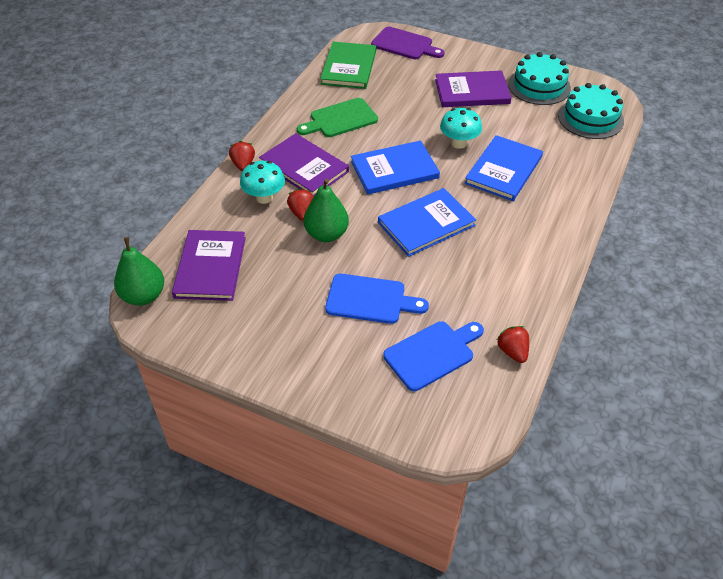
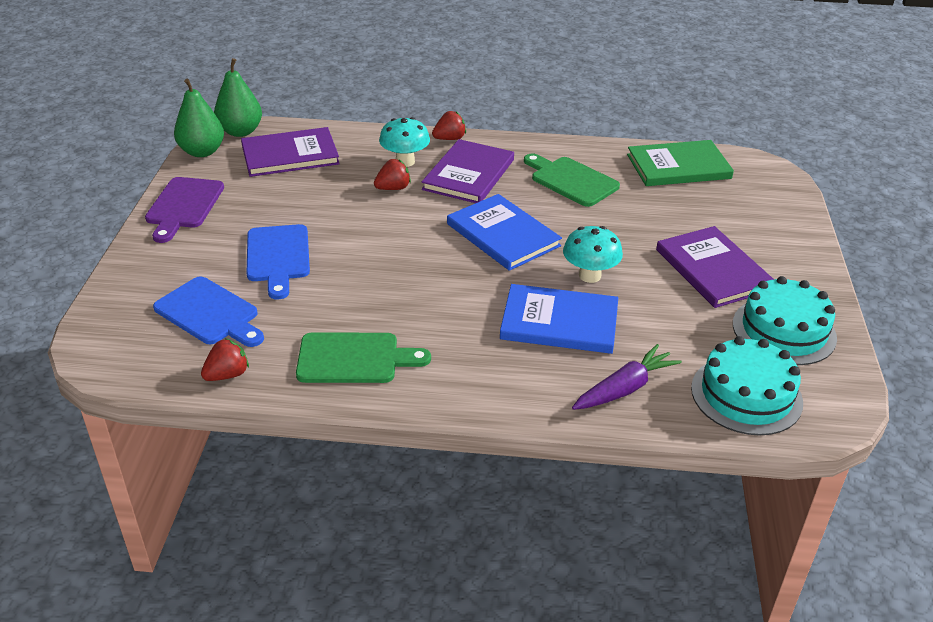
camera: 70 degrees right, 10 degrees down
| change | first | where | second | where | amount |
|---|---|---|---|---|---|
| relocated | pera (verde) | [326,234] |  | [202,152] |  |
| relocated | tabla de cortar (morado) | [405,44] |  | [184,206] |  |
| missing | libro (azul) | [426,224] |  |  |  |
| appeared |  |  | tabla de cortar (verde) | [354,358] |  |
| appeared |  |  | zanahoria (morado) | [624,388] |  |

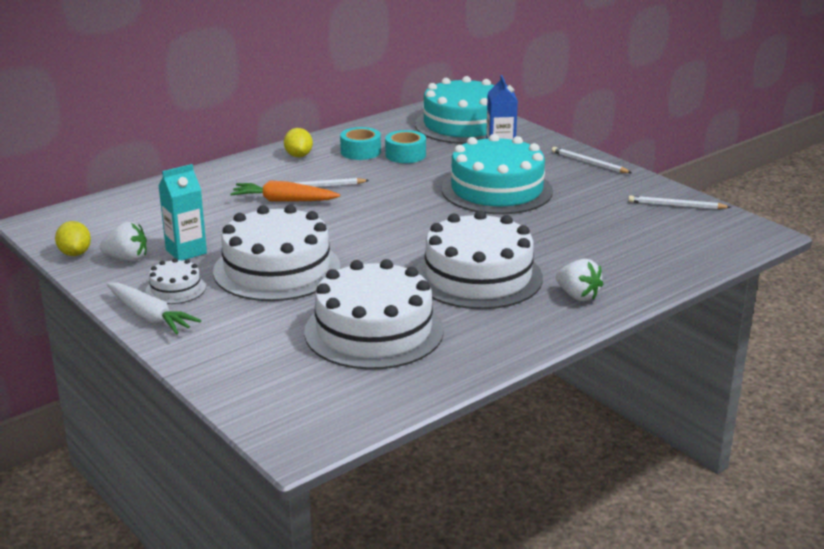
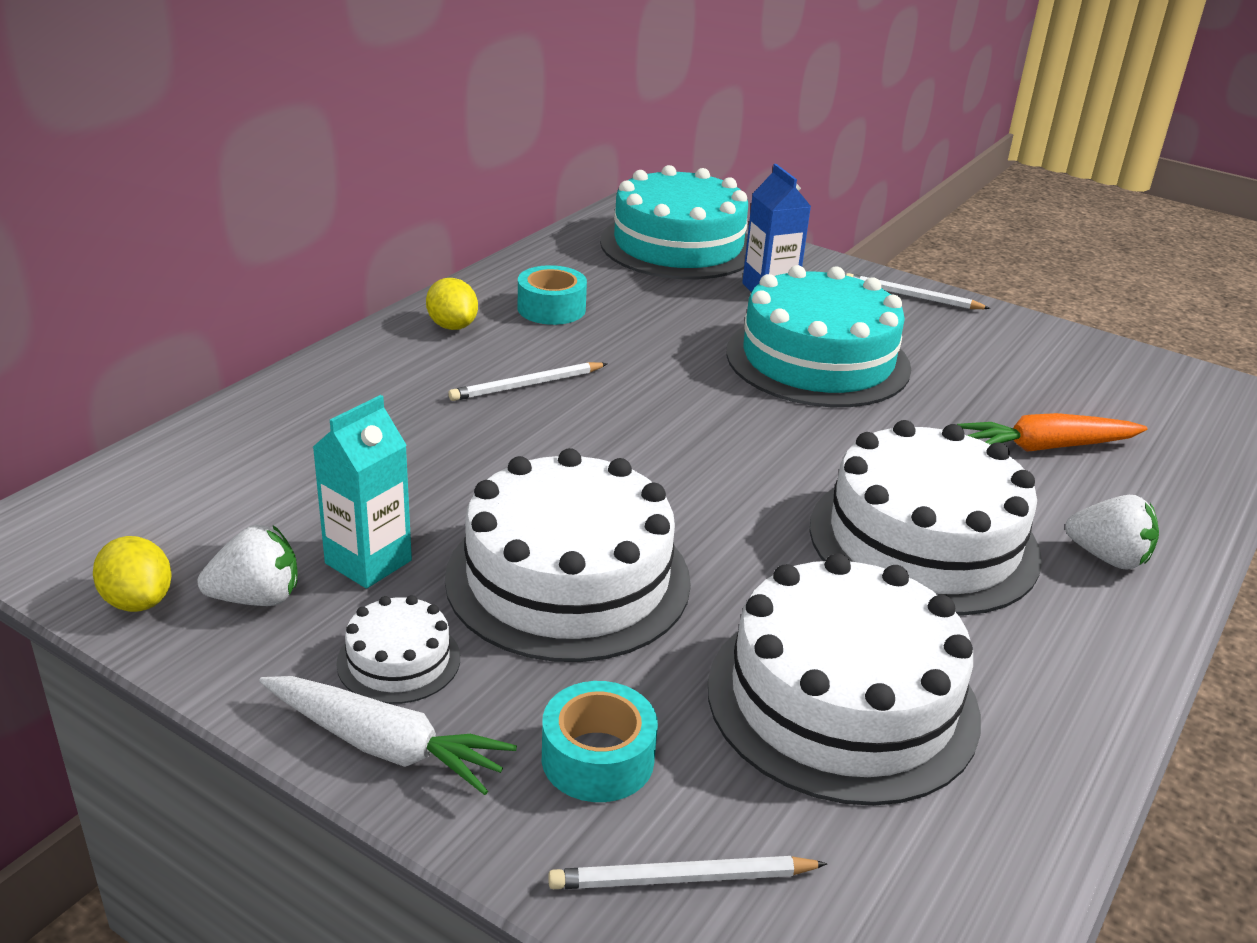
camera: 20 degrees left, 5 degrees up
| change | first | where | second | where | amount |
|---|---|---|---|---|---|
| relocated | zanahoria (naranja) | [283,201] |  | [1046,447] |  |
| relocated | cinta adhesiva (turquesa) | [405,155] |  | [597,758] |  |
| relocated | lápiz (blanco) | [676,206] |  | [682,879] |  |

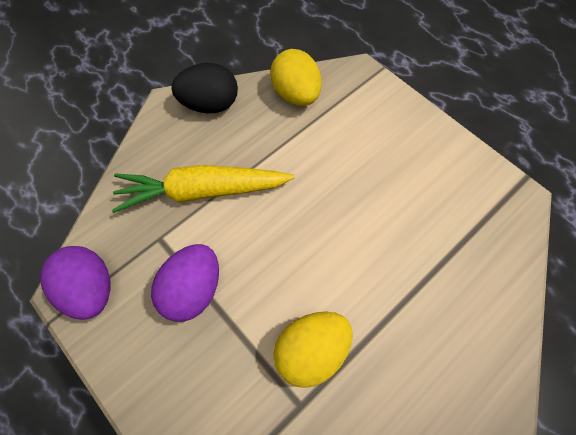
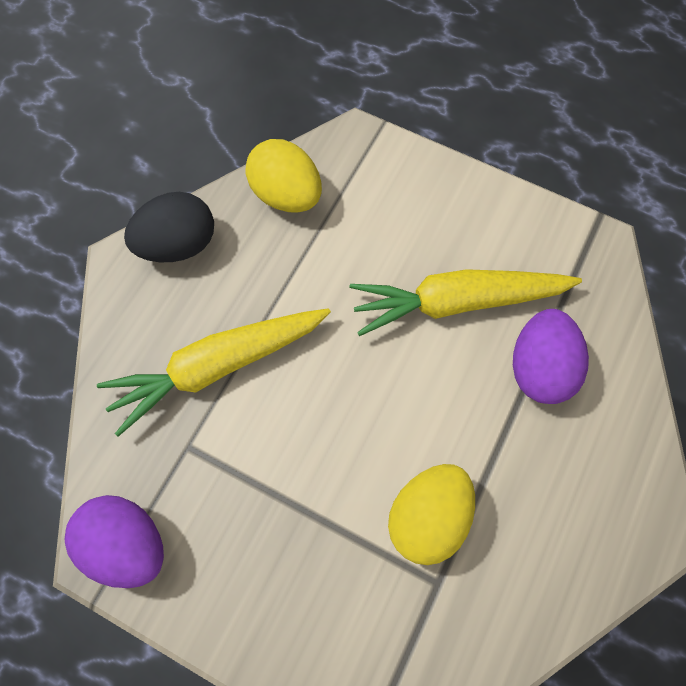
camera: 20 degrees left, 5 degrees up
| change | first | where | second | where | amount |
|---|---|---|---|---|---|
| relocated | huevo (morado) | [193,290] |  | [539,368] |  |
| appeared |  |  | zanahoria (amarillo) | [457,302] |  |

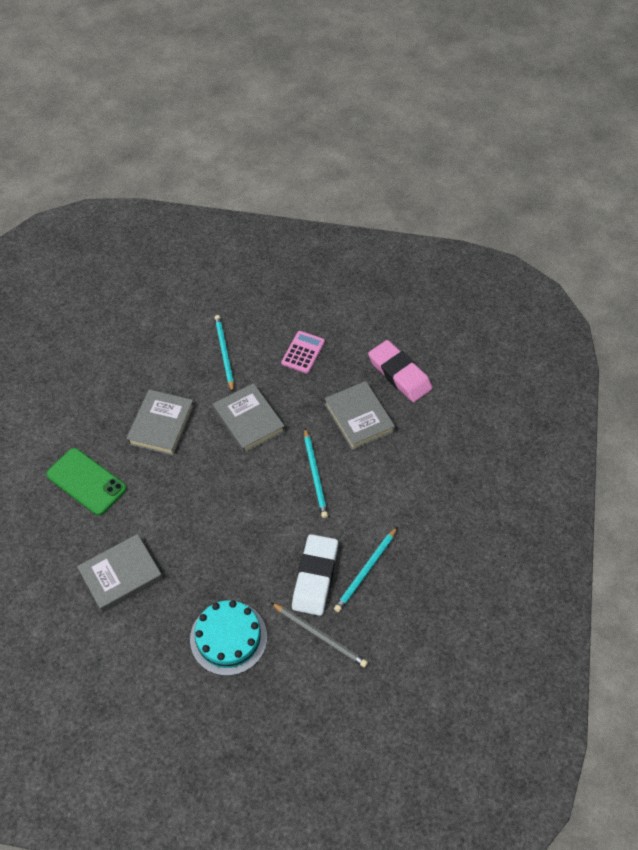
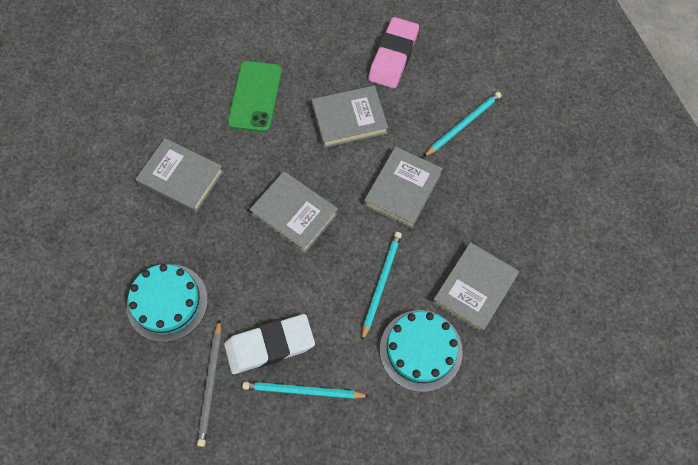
camera: 60 degrees right, 10 degrees up
| change | first | where | second | where | amount |
|---|---|---|---|---|---|
| missing | calculadora (rosa) | [303,352] |  |  |  |
| spun | lápiz (turquesa) | [315,475] |  | [381,283] | 150 degrees clockwise |
| relocated | goma de borrar (rosa) | [399,374] |  | [393,56] |  |
| appeared |  |  | libro (gris) | [294,214] |  |
| appeared |  |  | tarta (turquesa) | [421,350] |  |

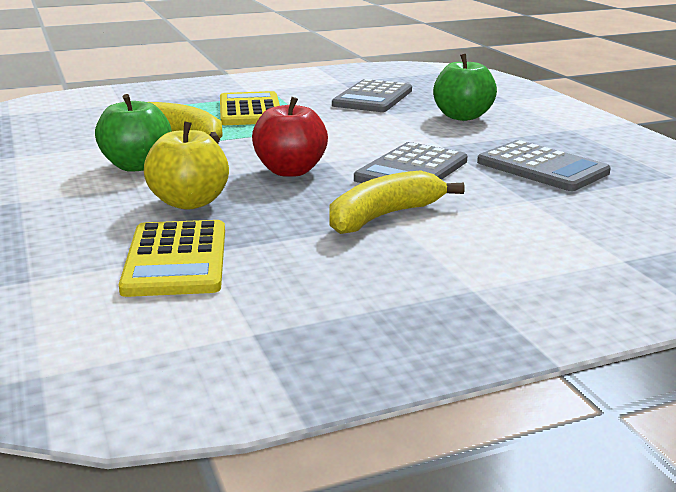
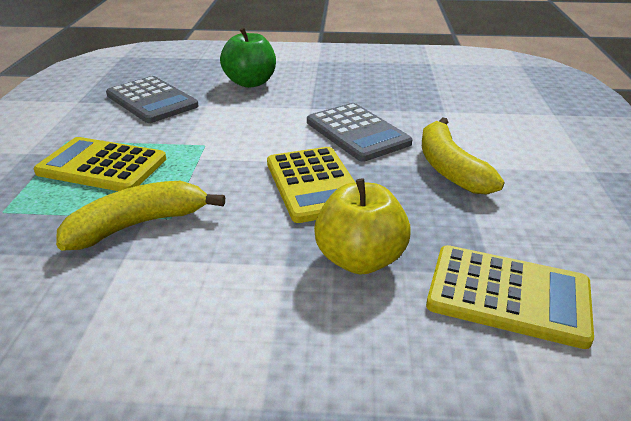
camera: 65 degrees left, 10 degrees up
| change | first | where | second | where | amount |
|---|---|---|---|---|---|
| missing | manzana (verde) | [137,166] |  |  |  |
| exchanged | manzana (rojo) | [290,171] | calculadora (amarillo) | [314,184] |  |
| missing | calculadora (gris) | [542,168] |  |  |  |

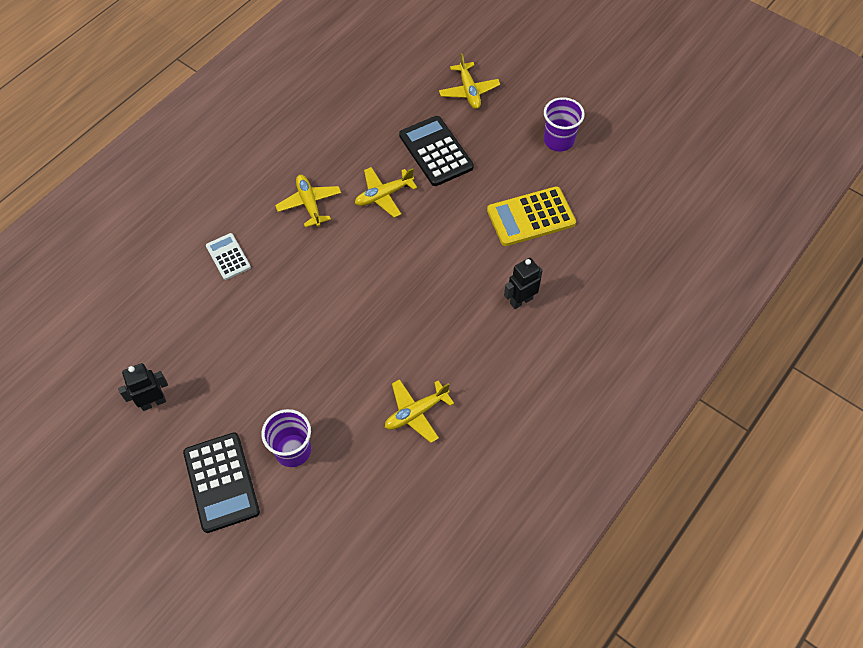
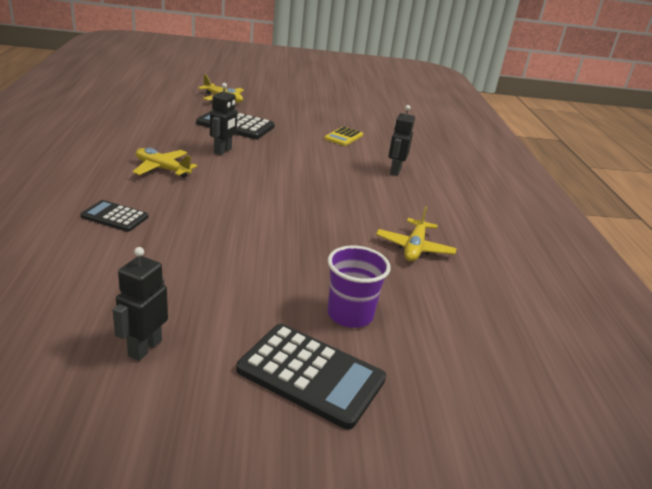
camera: 45 degrees left, 30 degrees down
| change | first | where | second | where | amount |
|---|---|---|---|---|---|
| colour | calculadora (blanco) | [228,257] | calculadora (negro) | [115,217] |  |
| exchanged | avión (amarillo) | [384,195] | robot (negro) | [223,151] |  |
| size | calculadora (amarillo) | [531,217] |  | [343,137] | x0.59 |
| missing | vaso (morado) | [558,140] |  |  |  |

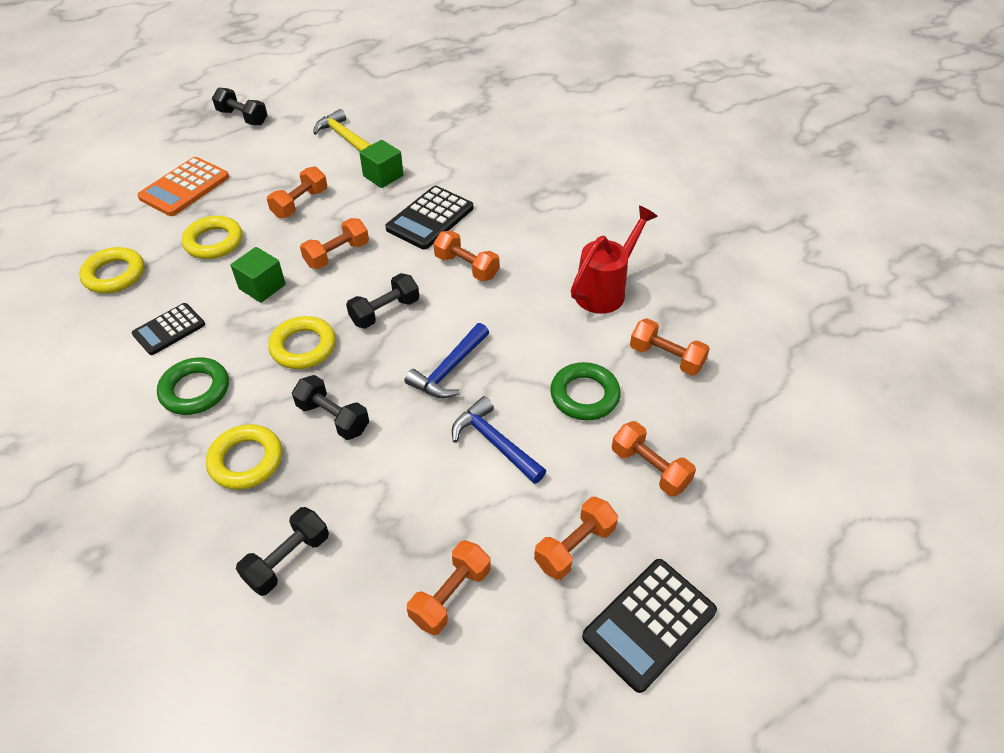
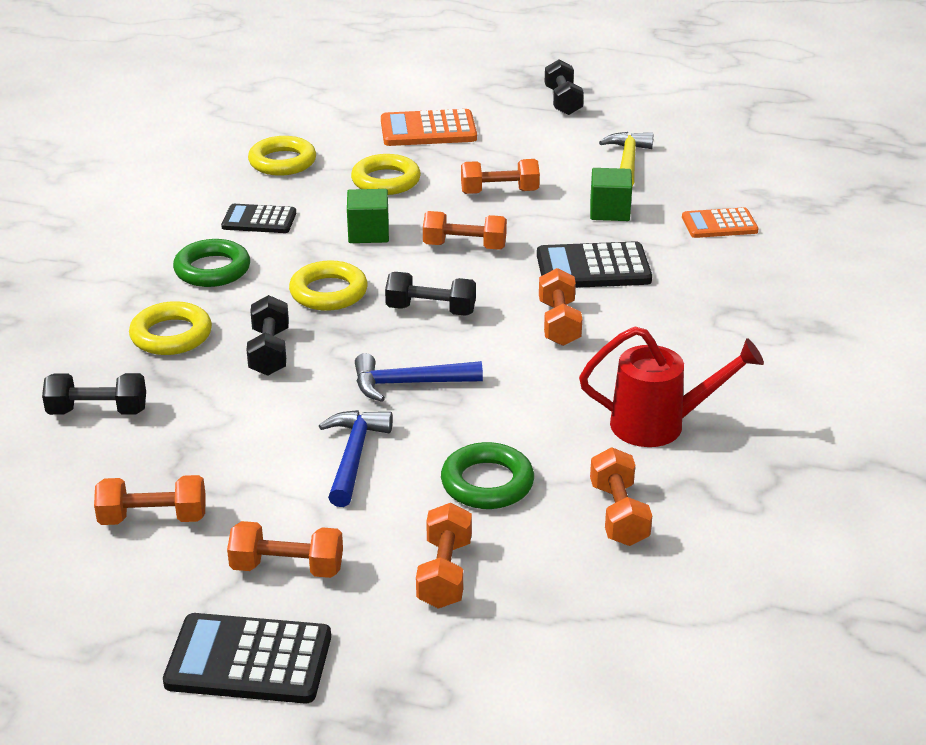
camera: 50 degrees right, 15 degrees down
| change | first | where | second | where | amount |
|---|---|---|---|---|---|
| appeared |  |  | calculadora (naranja) | [719,224] |  |

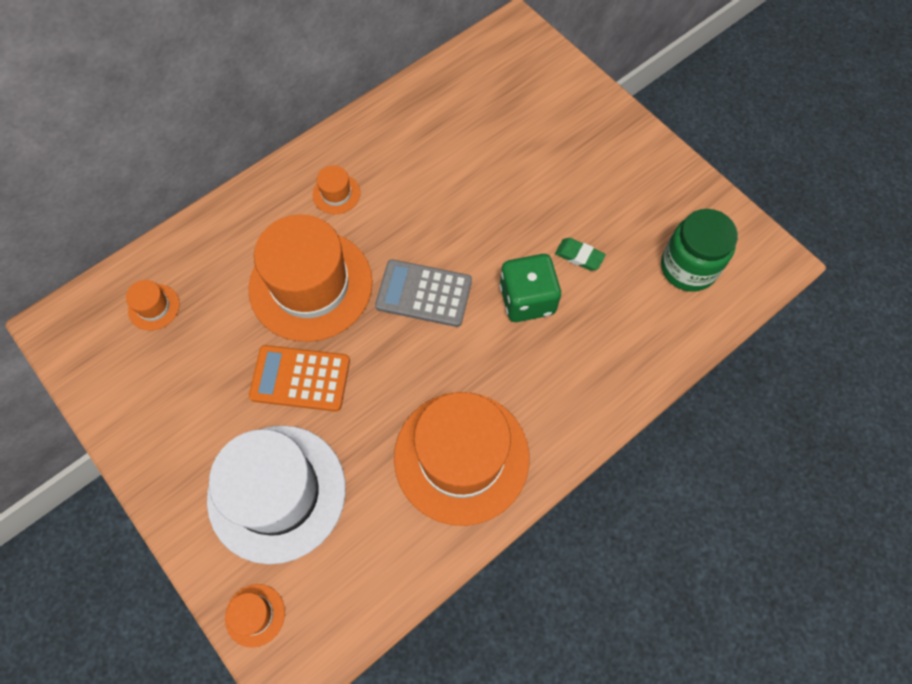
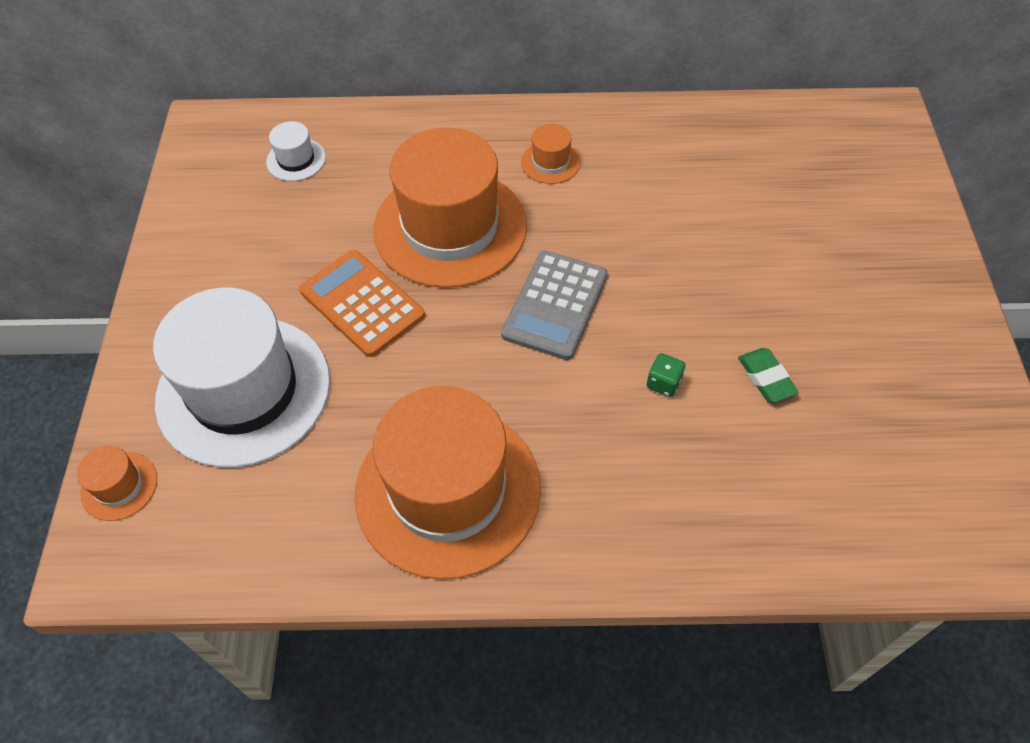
camera: 40 degrees right, 10 degrees down
| change | first | where | second | where | amount |
|---|---|---|---|---|---|
| colour | sombrero (naranja) | [154,307] | sombrero (blanco) | [296,159] |  |
| spun | calculadora (gris) | [424,293] |  | [555,305] | 120 degrees counterclockwise |
| size | dado (verde) | [527,299] |  | [663,383] | x0.43 |
| missing | tarro (verde) | [688,267] |  |  |  |

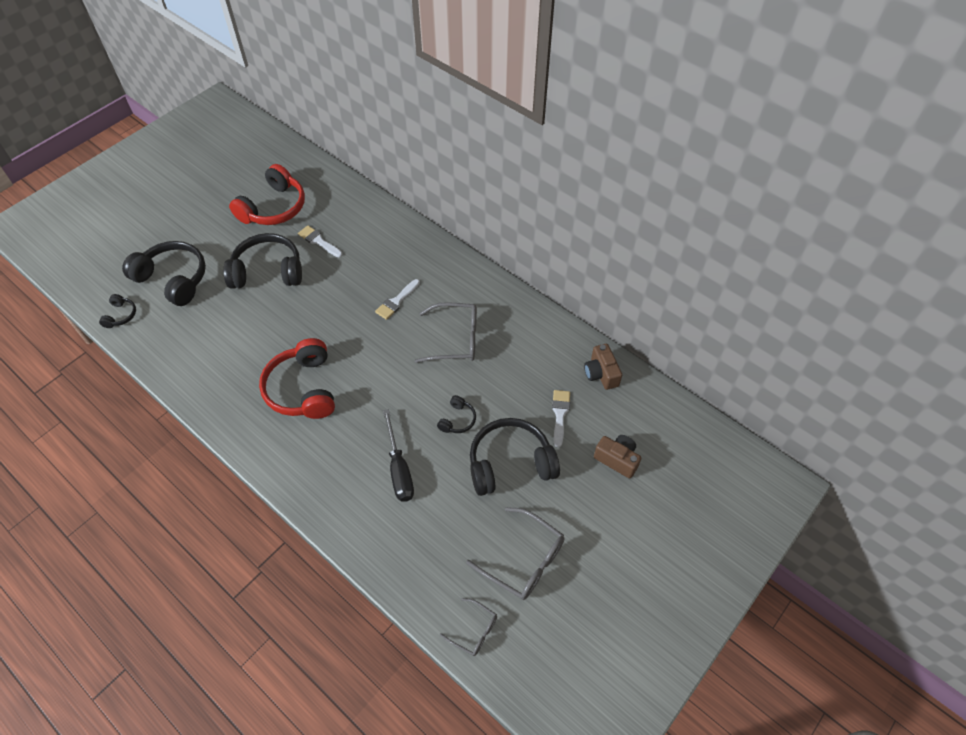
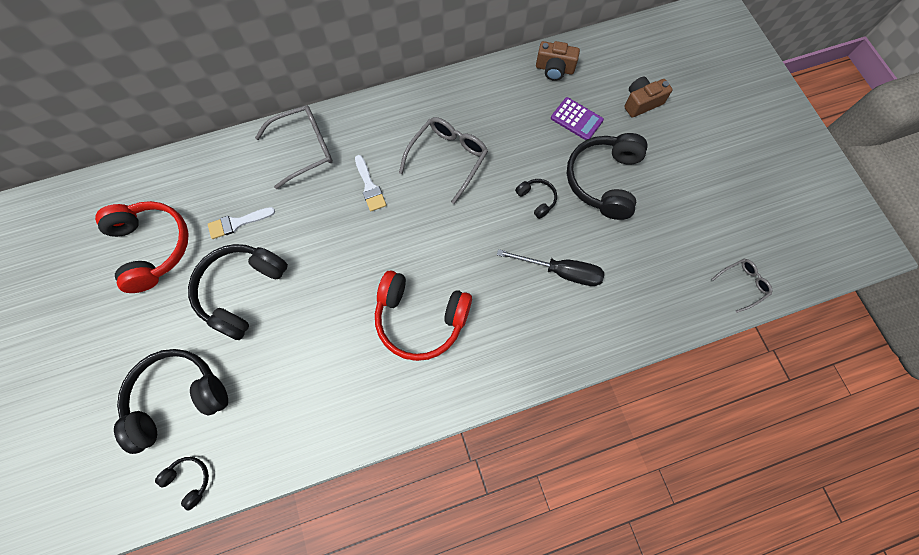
camera: 60 degrees left, 15 degrees up
| change | first | where | second | where | amount |
|---|---|---|---|---|---|
| relocated | gafas (gris) | [523,560] |  | [304,149] |  |
| exchanged | pincel (blanco) | [560,414] | calculadora (morado) | [576,119] |  |

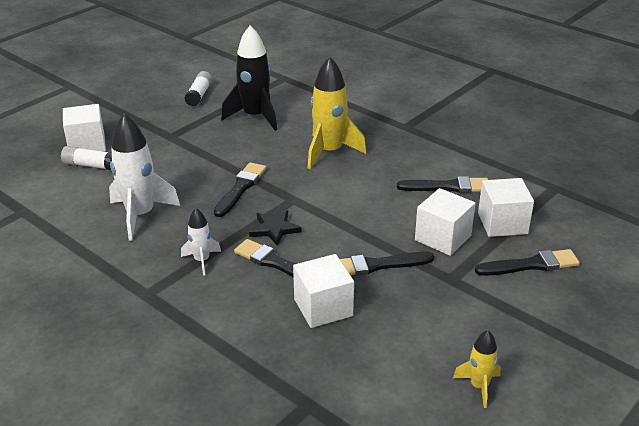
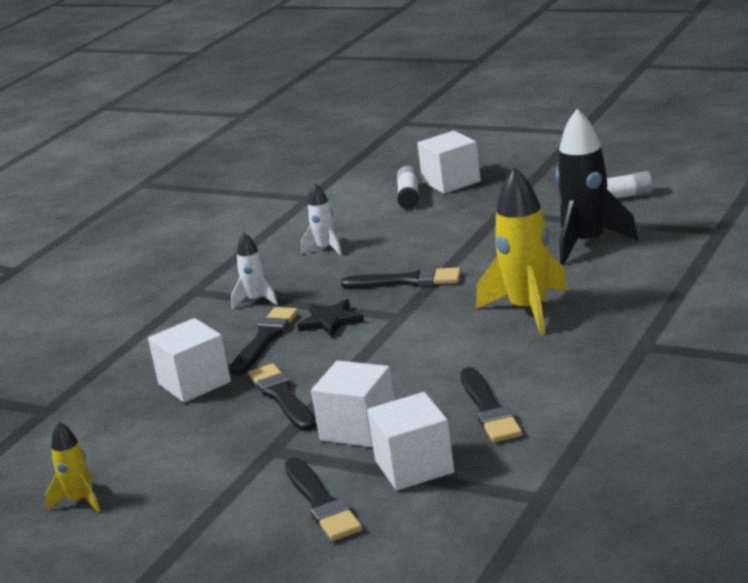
camera: 80 degrees right, 10 degrees down
| change | first | where | second | where | amount |
|---|---|---|---|---|---|
| size | cohete (blanco) | [140,215] |  | [325,248] | x0.52 |

